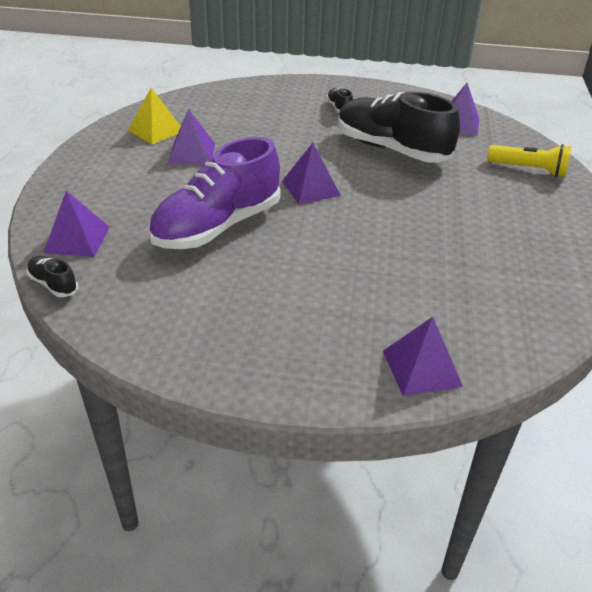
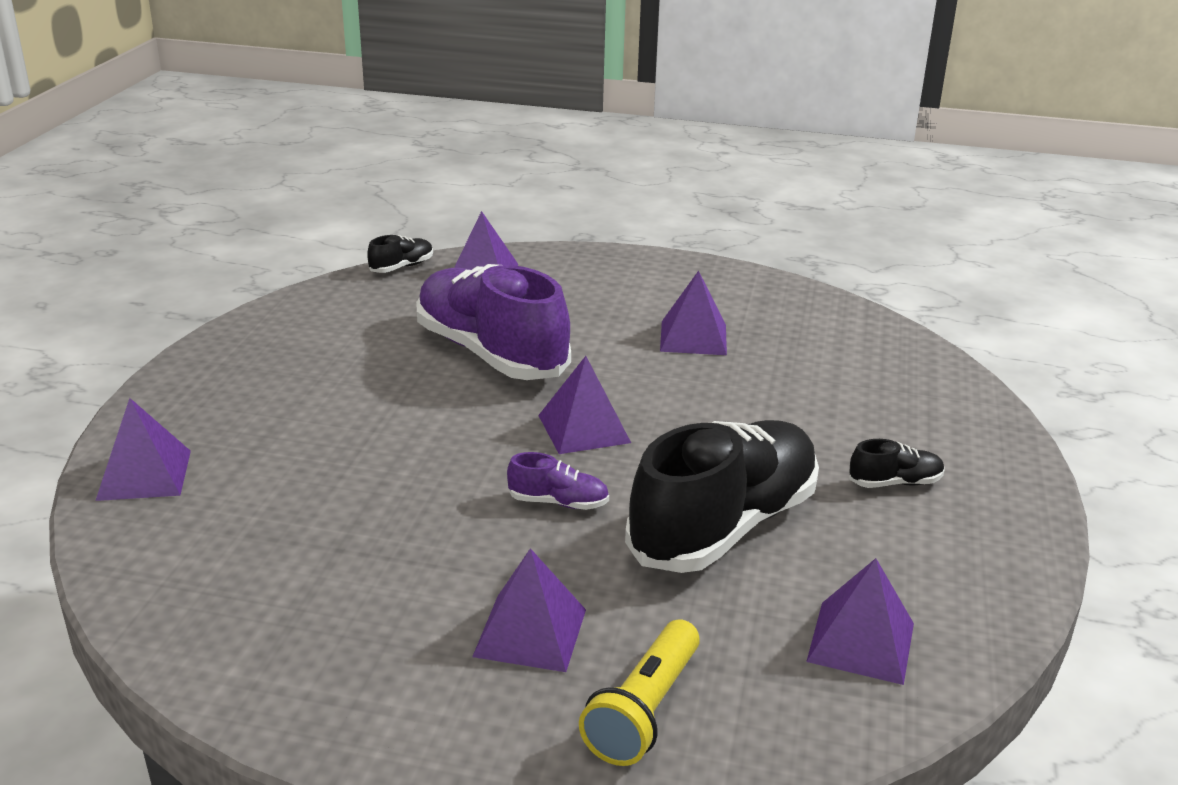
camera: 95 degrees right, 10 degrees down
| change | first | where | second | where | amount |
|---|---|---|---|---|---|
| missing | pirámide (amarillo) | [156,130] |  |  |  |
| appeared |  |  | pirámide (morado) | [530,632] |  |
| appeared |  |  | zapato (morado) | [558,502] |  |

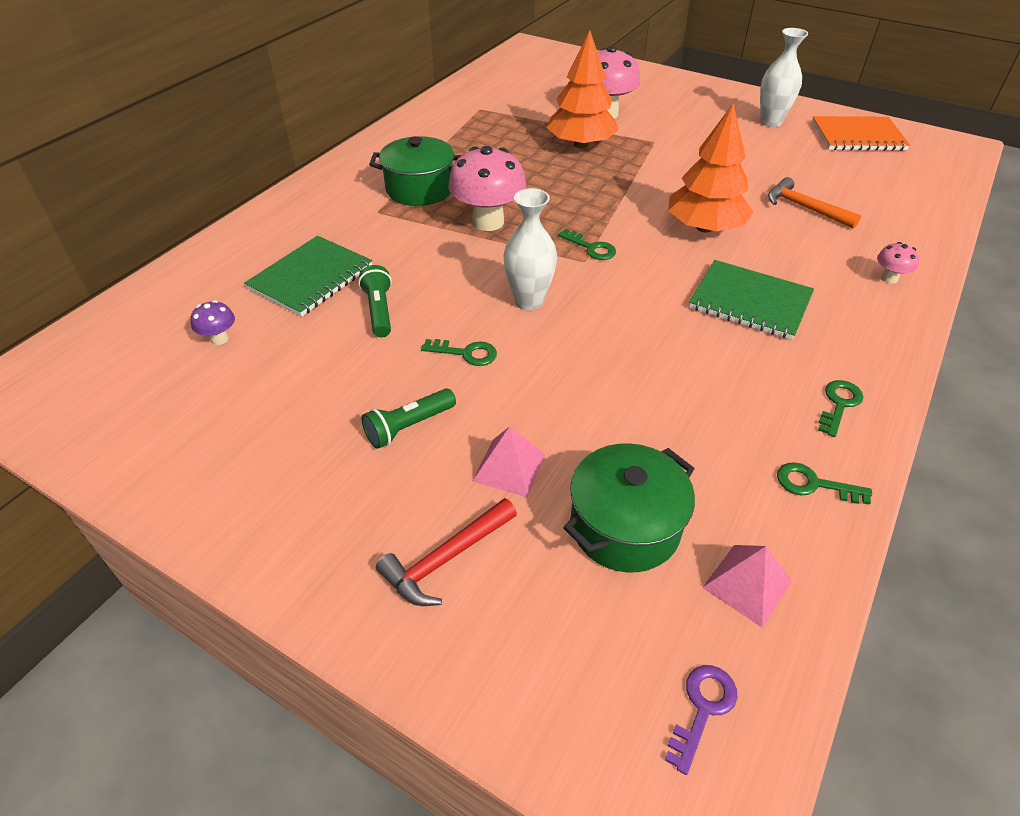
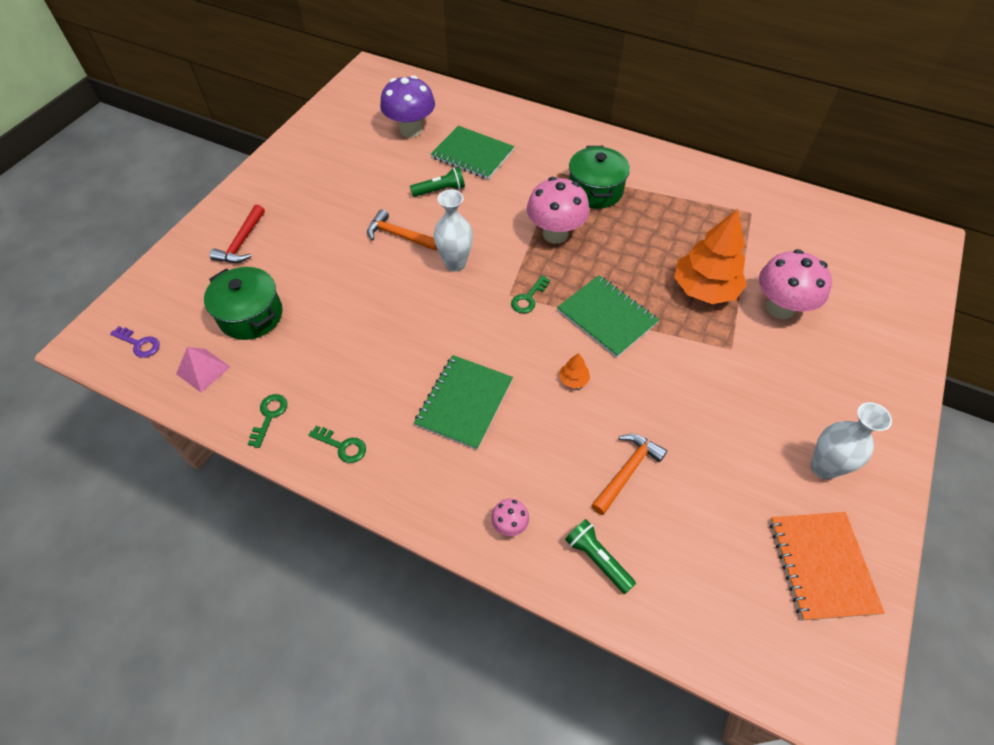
camera: 85 degrees right, 10 degrees up
| change | first | where | second | where | amount |
|---|---|---|---|---|---|
| size | seta (morado) | [219,338] |  | [411,130] | x2.18 |
| relocated | lámpara de mano (verde) | [409,426] |  | [597,559] |  |
| spun | martillo (rojo) | [445,559] |  | [242,242] | 120 degrees counterclockwise |
| exchanged | llave (verde) | [465,353] | martillo (naranja) | [399,235] |  |
| missing | pirámide (rosa) | [509,467] |  |  |  |
| size | árbol (naranja) | [704,227] |  | [573,379] | x0.40 |
| appeared |  |  | cuaderno (verde) | [606,317] |  |

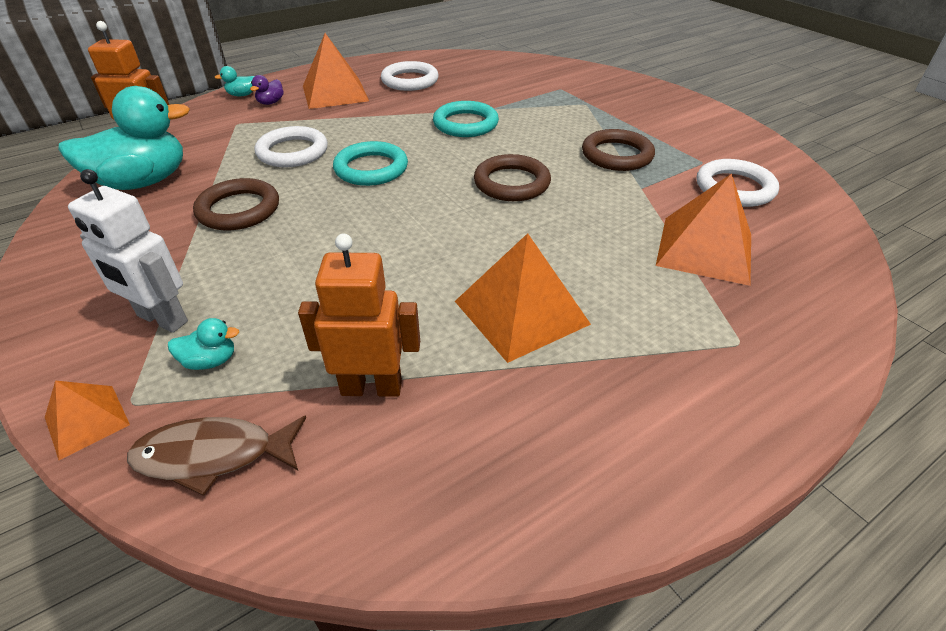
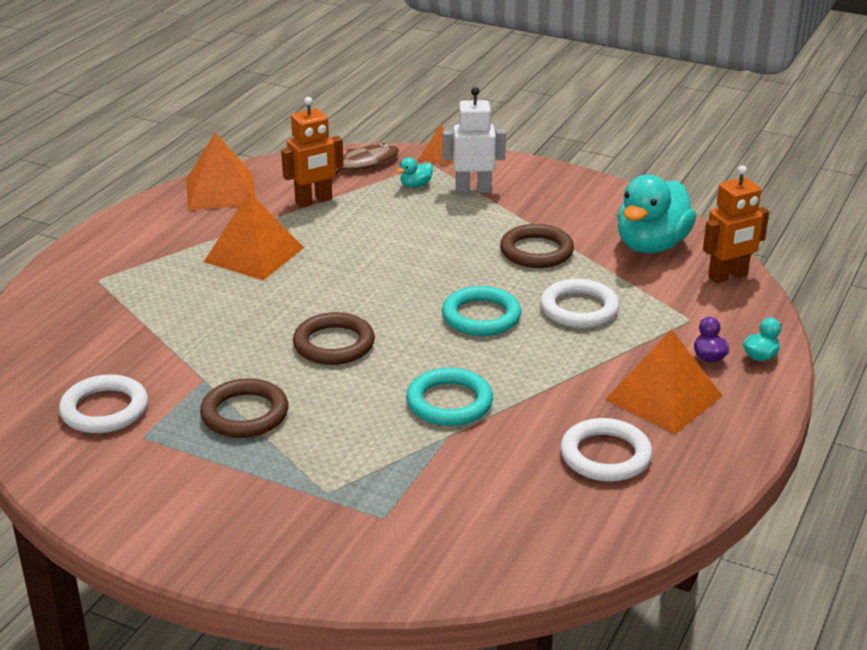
camera: 150 degrees right, 10 degrees down
| change | first | where | second | where | amount |
|---|---|---|---|---|---|
| relocated | pirámide (naranja) | [705,249] |  | [220,191] |  |

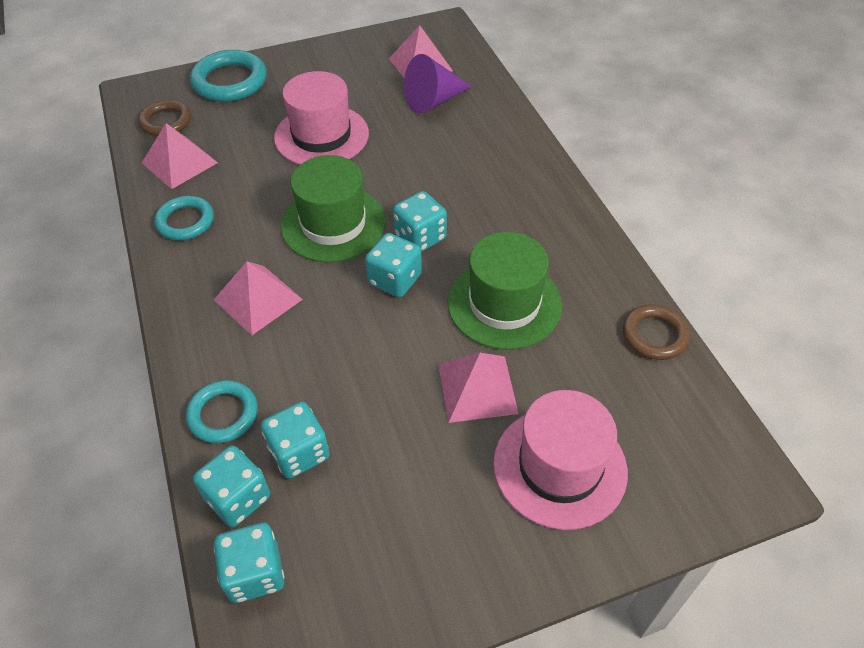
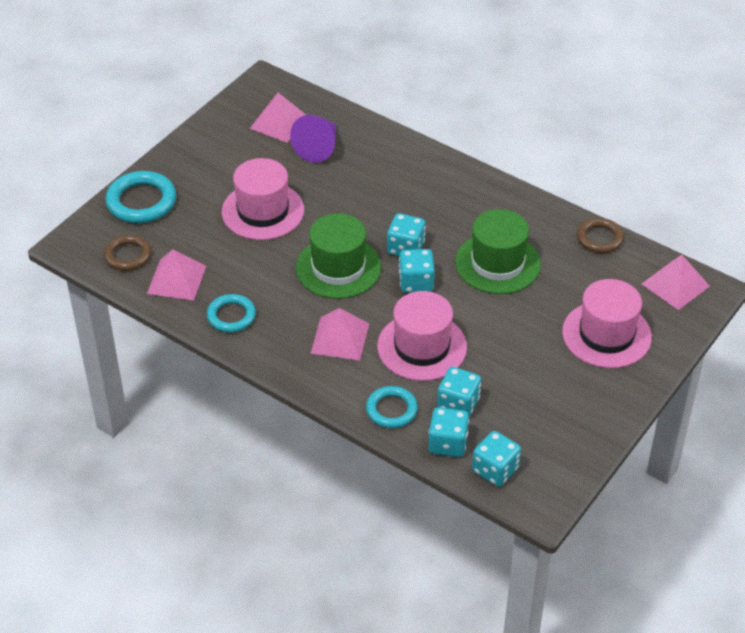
camera: 35 degrees left, 5 degrees down
| change | first | where | second | where | amount |
|---|---|---|---|---|---|
| relocated | pirámide (rosa) | [477,388] |  | [675,285] |  |
| appeared |  |  | sombrero (rosa) | [422,347] |  |

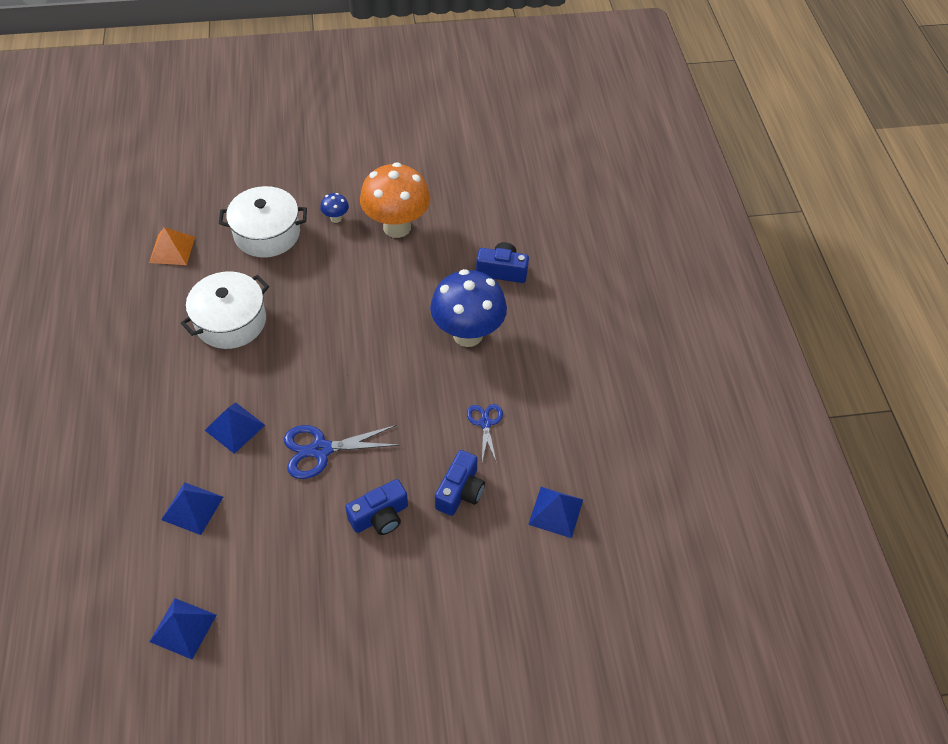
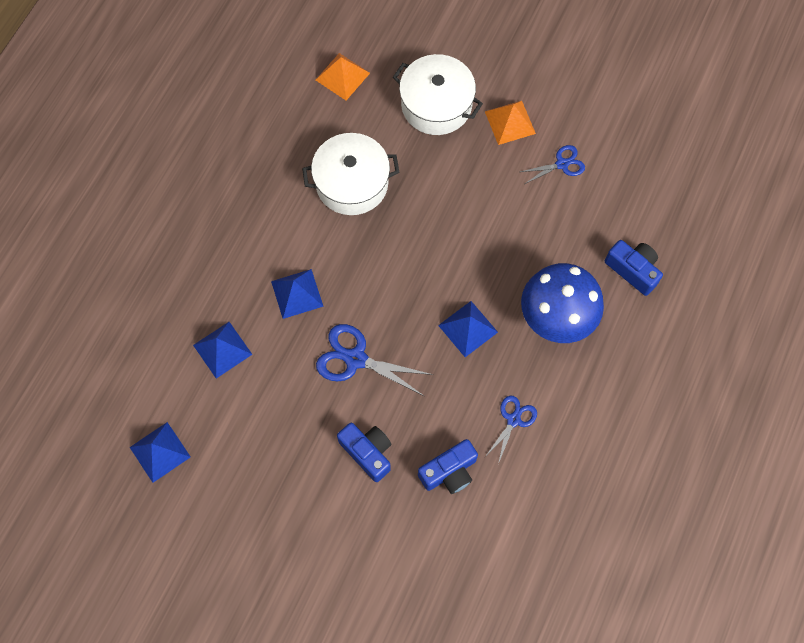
camera: 35 degrees right, 15 degrees up
| change | first | where | second | where | amount |
|---|---|---|---|---|---|
| exchanged | seta (azul) | [336,218] | pirámide (naranja) | [510,122] |  |
| spun | cámara (azul) | [380,516] |  | [367,452] | 135 degrees counterclockwise |
| exchanged | seta (naranja) | [397,227] | tijeras (azul) | [562,164] |  |
| relocated | pirámide (azul) | [555,512] |  | [468,328] |  |

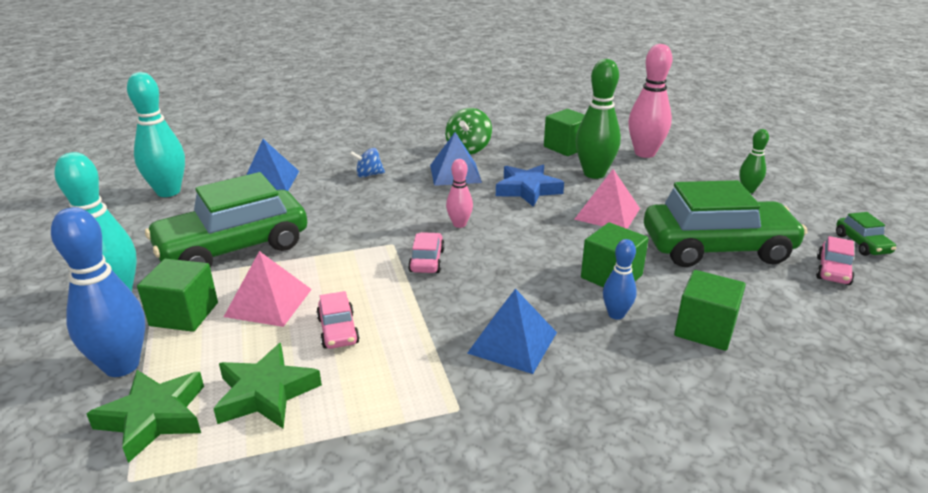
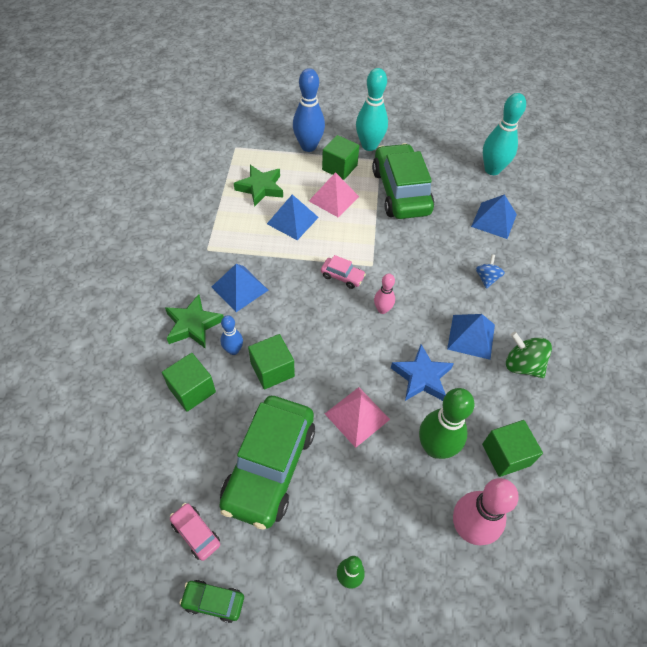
camera: 110 degrees right, 25 degrees up
| change | first | where | second | where | amount |
|---|---|---|---|---|---|
| relocated | estrella (verde) | [154,418] |  | [193,325] |  |
| exchanged | coche (rosa) | [338,331] | pirámide (azul) | [292,220] |  |

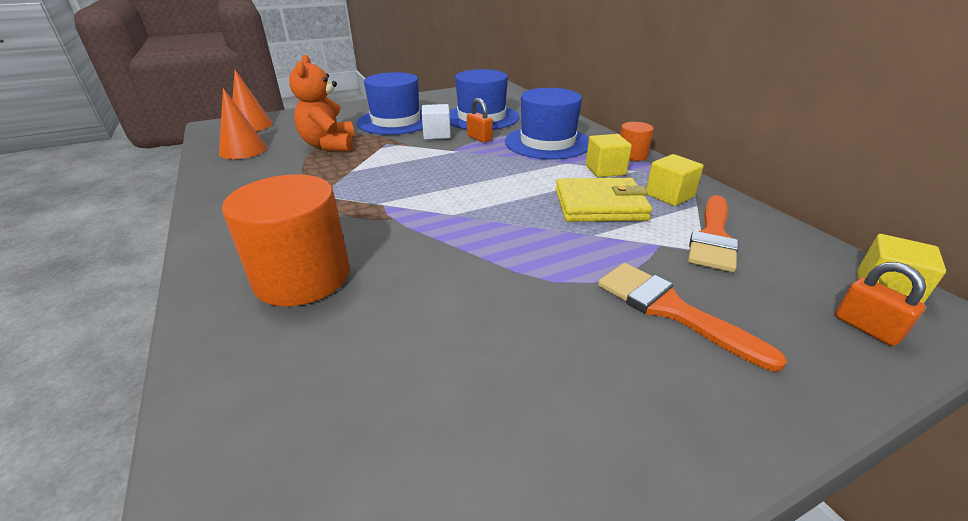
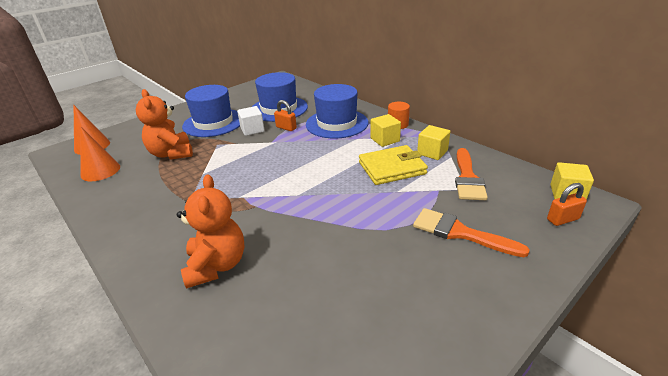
camera: 15 degrees left, 0 degrees up
| change | first | where | second | where | amount |
|---|---|---|---|---|---|
| exchanged | cilindro (naranja) | [302,277] | osito (naranja) | [217,265] |  |
| spun | candado (naranja) | [866,327] |  | [562,219] | 60 degrees counterclockwise |

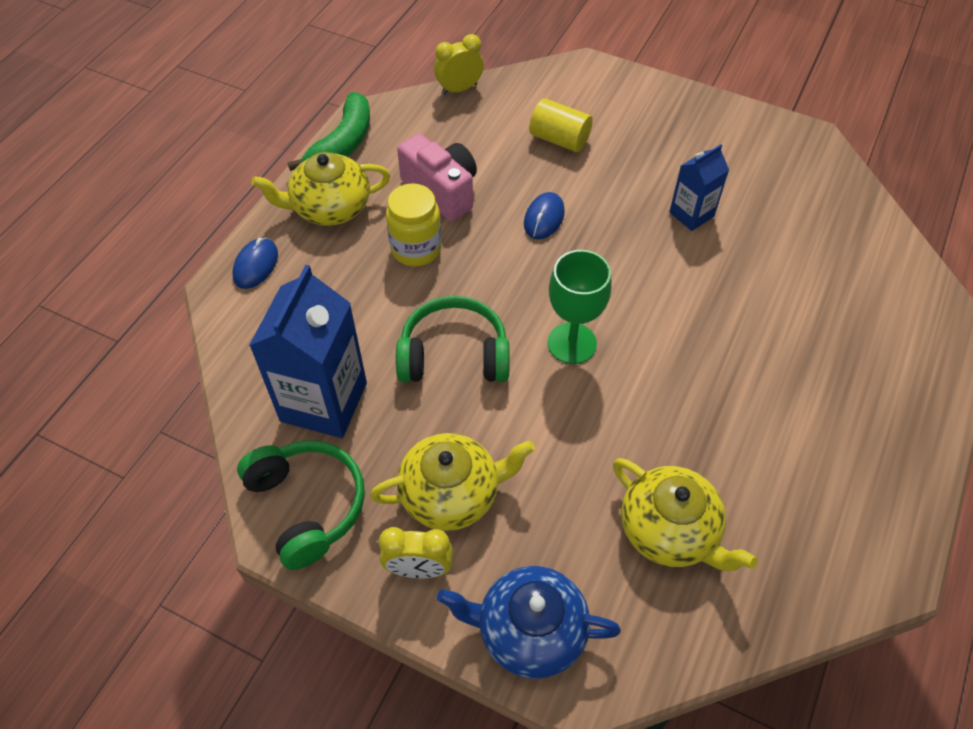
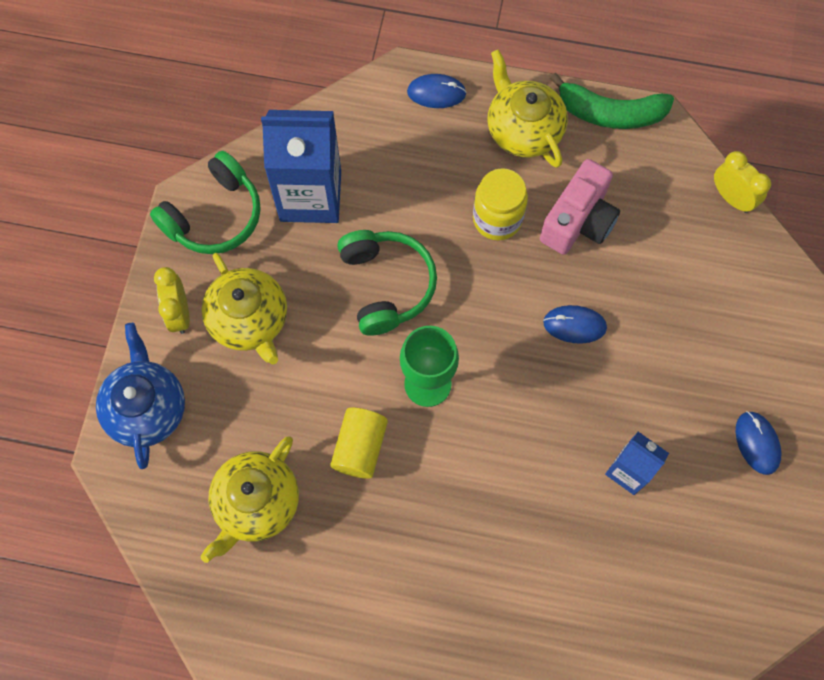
camera: 75 degrees right, 15 degrees up
| change | first | where | second | where | amount |
|---|---|---|---|---|---|
| relocated | cilindro (amarillo) | [559,139] |  | [360,447] |  |
| appeared |  |  | ratón (azul) | [757,443] |  |

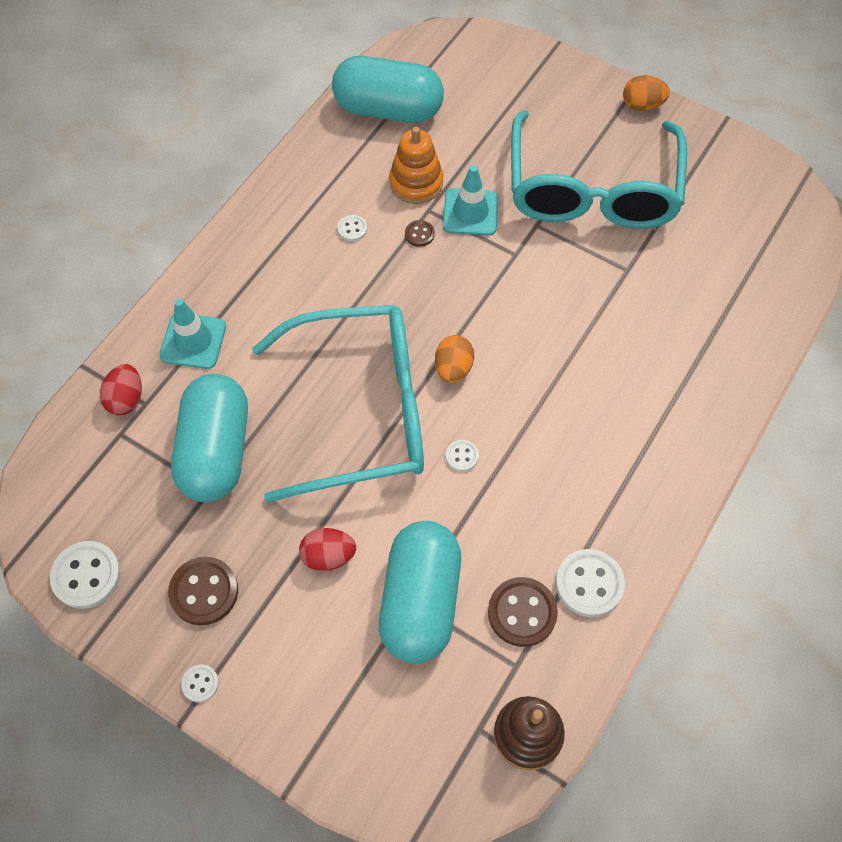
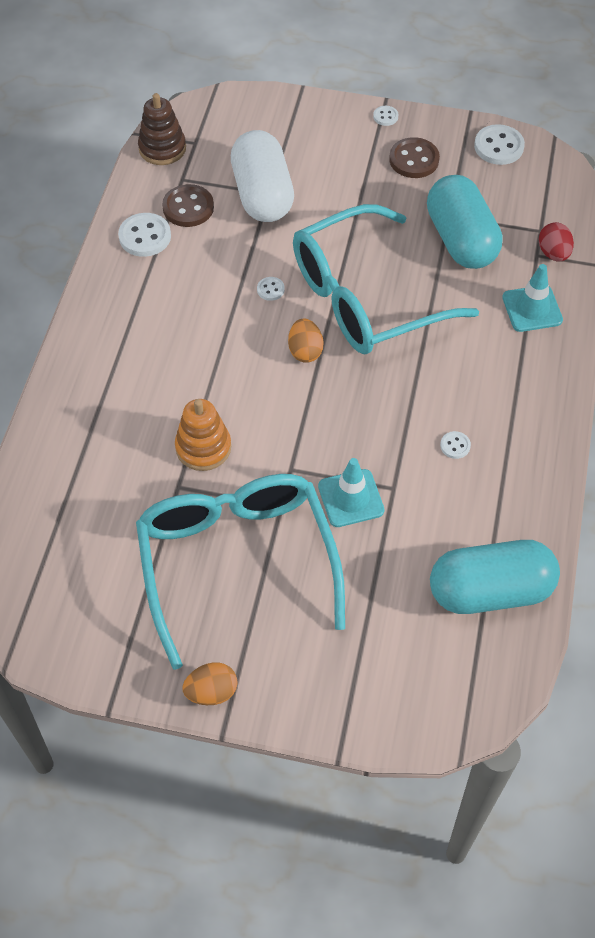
camera: 160 degrees right, 5 degrees down
| change | first | where | second | where | amount |
|---|---|---|---|---|---|
| missing | huevo (rojo) | [328,556] |  |  |  |
| colour | cápsula (turquesa) | [420,601] | cápsula (blanco) | [262,195] |  |
| relocated | juguete apilable (naranja) | [416,183] |  | [203,447] |  |
| missing | botón (marrón) | [419,234] |  |  |  |

